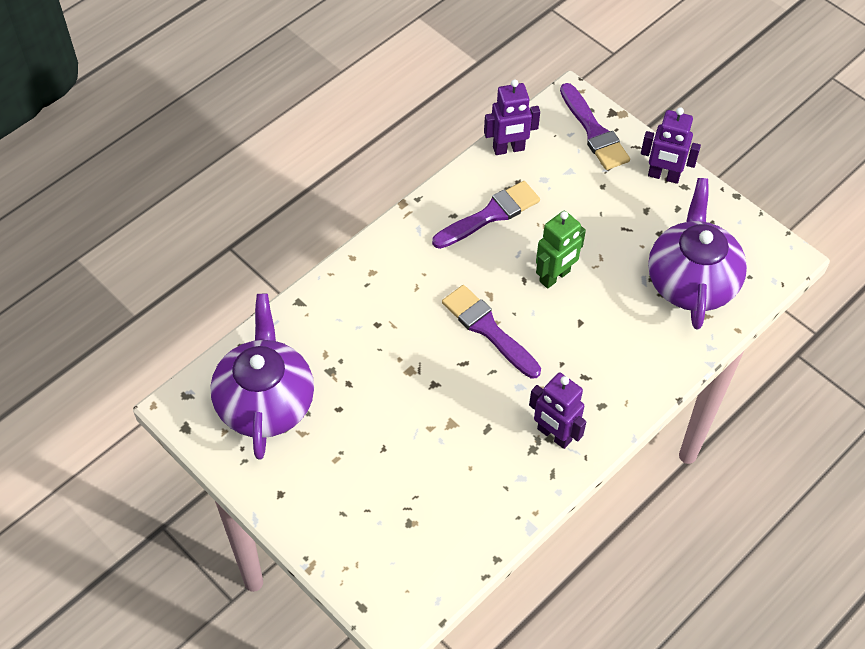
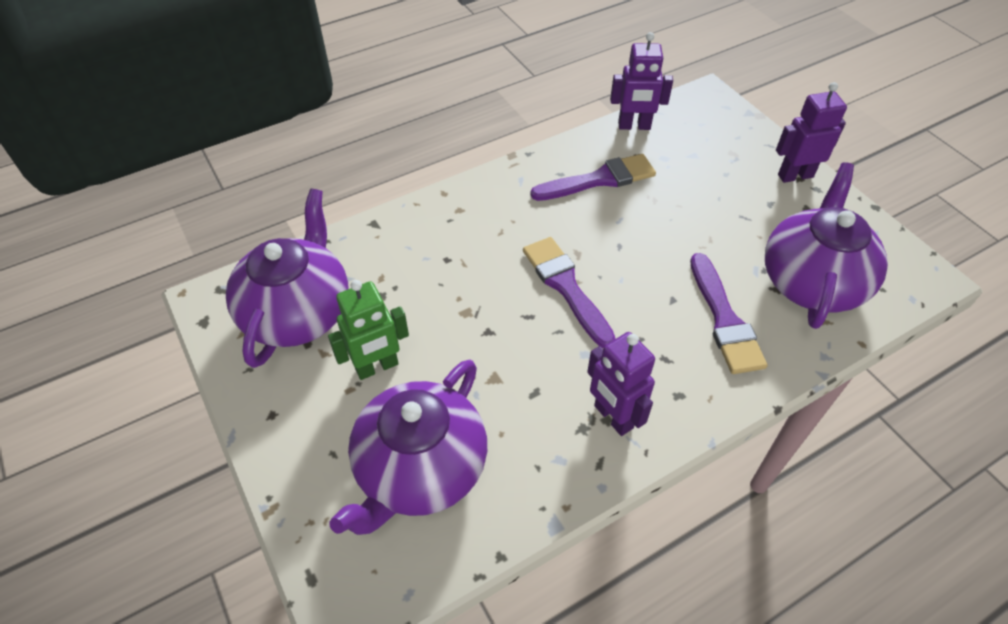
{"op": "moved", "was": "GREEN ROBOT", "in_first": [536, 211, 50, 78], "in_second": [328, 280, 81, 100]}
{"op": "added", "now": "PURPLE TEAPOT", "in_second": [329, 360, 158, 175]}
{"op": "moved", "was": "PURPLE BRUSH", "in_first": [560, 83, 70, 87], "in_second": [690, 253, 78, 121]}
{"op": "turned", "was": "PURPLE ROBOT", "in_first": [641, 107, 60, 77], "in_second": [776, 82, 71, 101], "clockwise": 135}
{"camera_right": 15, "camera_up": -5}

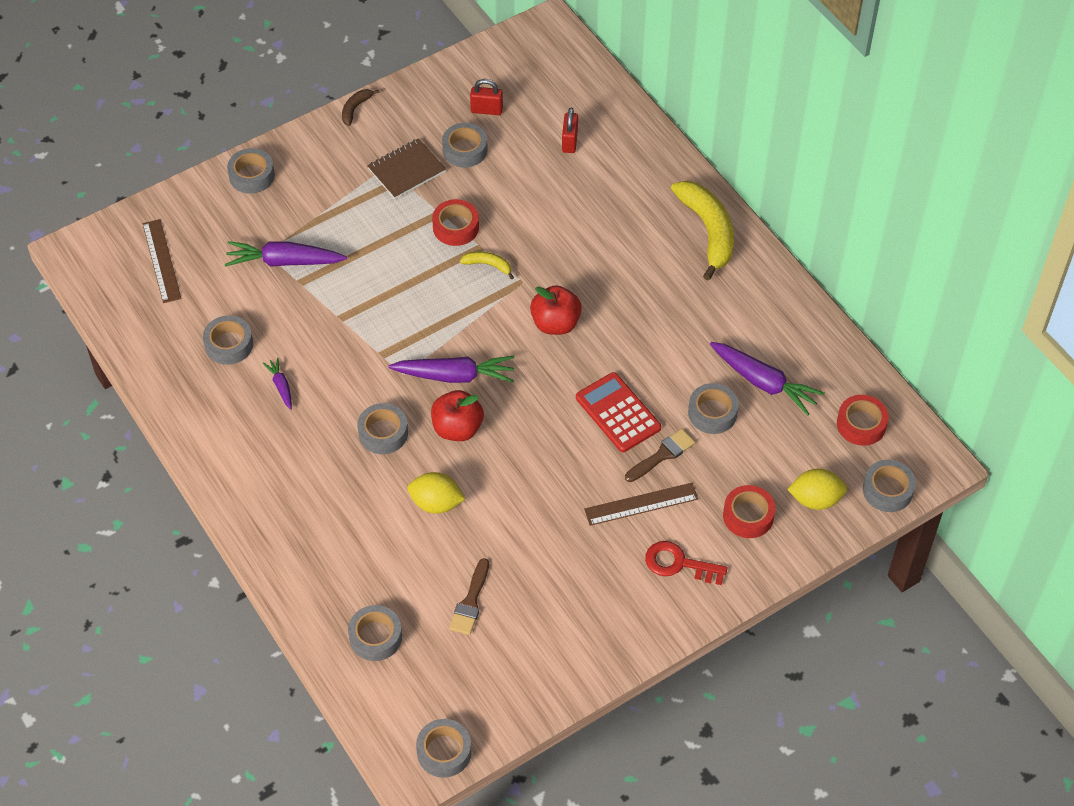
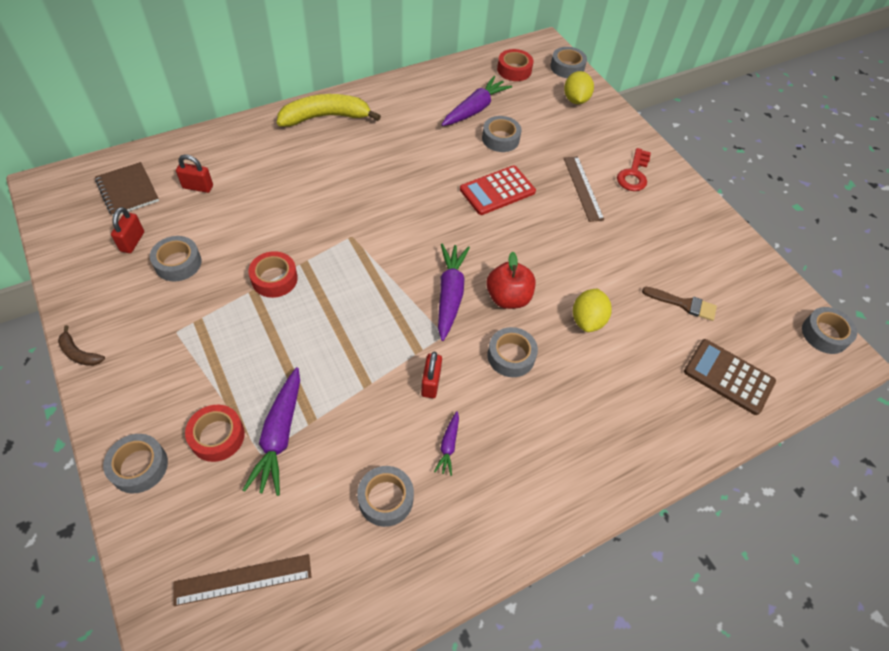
{"op": "moved", "was": "BROWN NOTEBOOK", "in_first": [367, 138, 79, 61], "in_second": [95, 162, 64, 54]}
{"op": "moved", "was": "RED TAPE", "in_first": [723, 485, 53, 53], "in_second": [185, 405, 60, 57]}
{"op": "added", "now": "RED PADLOCK", "in_second": [421, 352, 21, 46]}
{"op": "turned", "was": "PURPLE CARROT", "in_first": [263, 358, 29, 52], "in_second": [434, 411, 25, 65], "clockwise": -60}
{"op": "replaced", "was": "GREY TAPE", "now": "BROWN CALCULATOR", "in_first": [348, 605, 54, 56], "in_second": [684, 339, 92, 76]}
{"op": "removed", "was": "YELLOW BANANA", "in_first": [460, 251, 54, 29]}
{"op": "removed", "was": "RED APPLE", "in_first": [530, 285, 52, 50]}
{"op": "removed", "was": "BROWN BRUSH", "in_first": [625, 429, 70, 53]}
{"camera_right": -90, "camera_up": 0}

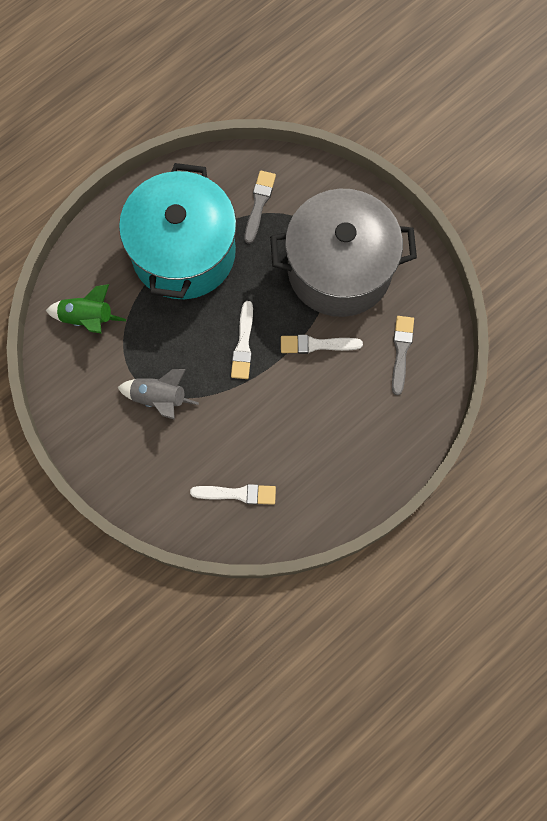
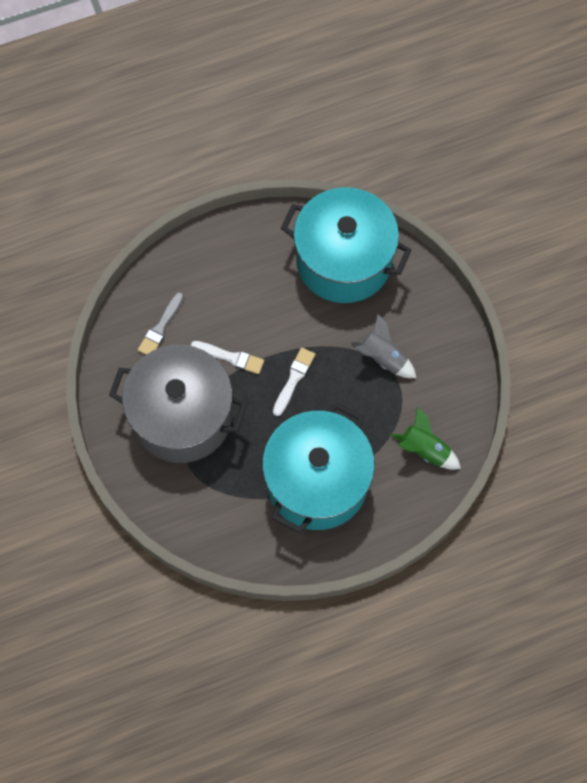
{"op": "replaced", "was": "WHITE BRUSH", "now": "TURQUOISE POT", "in_first": [190, 484, 86, 21], "in_second": [281, 187, 130, 116]}
{"op": "removed", "was": "GREY BRUSH", "in_first": [244, 171, 32, 73]}
{"camera_right": -160, "camera_up": -5}

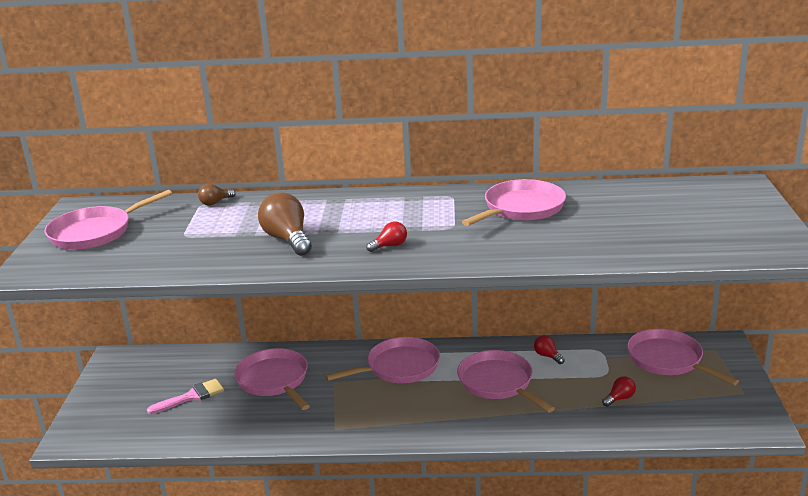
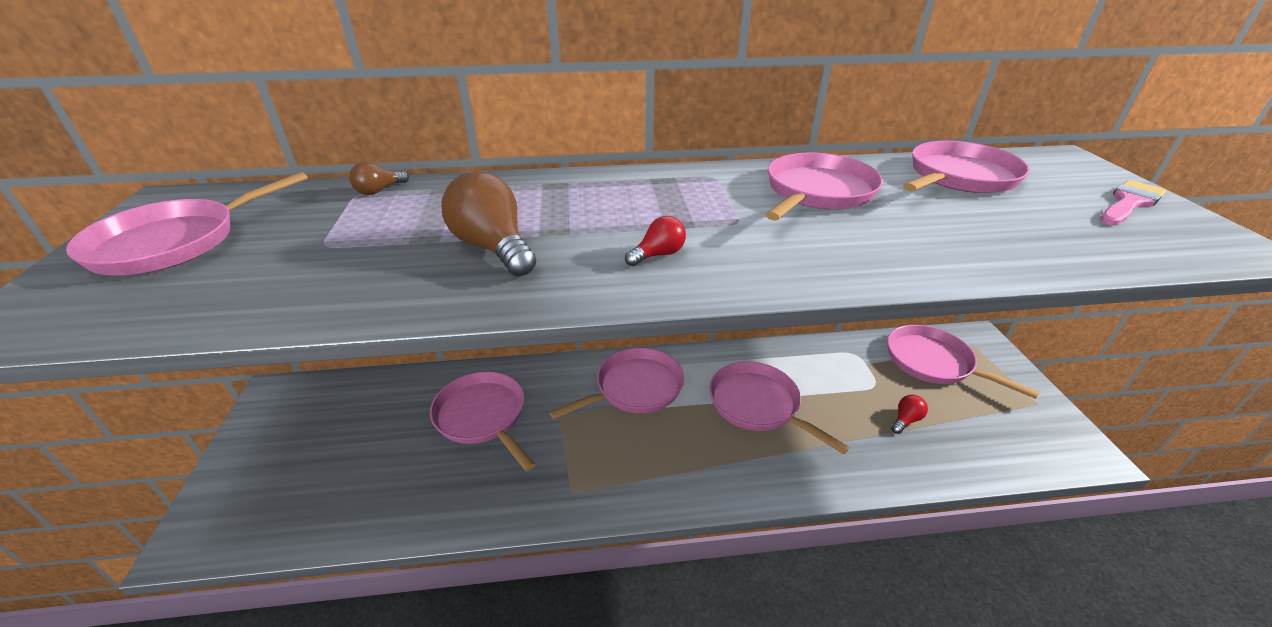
{"op": "added", "now": "PINK PAN", "in_second": [903, 141, 127, 52]}
{"op": "moved", "was": "PINK BRUSH", "in_first": [147, 379, 77, 35], "in_second": [1100, 180, 66, 45]}
{"op": "removed", "was": "RED LIGHT BULB", "in_first": [534, 335, 31, 29]}
{"camera_right": -10, "camera_up": 10}

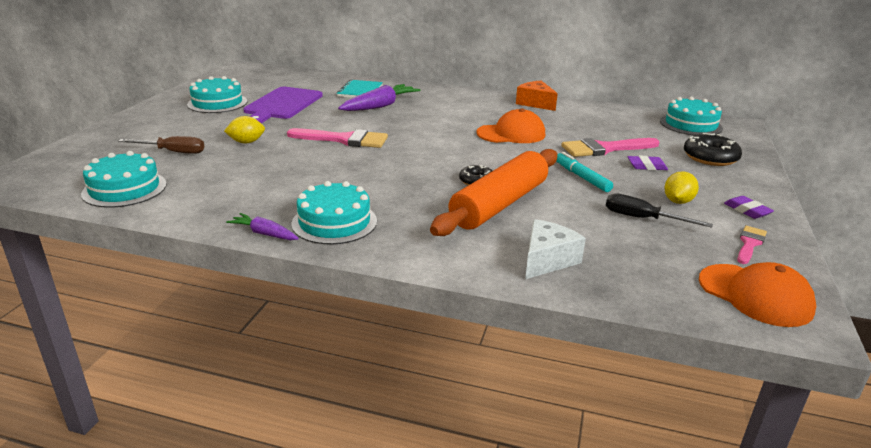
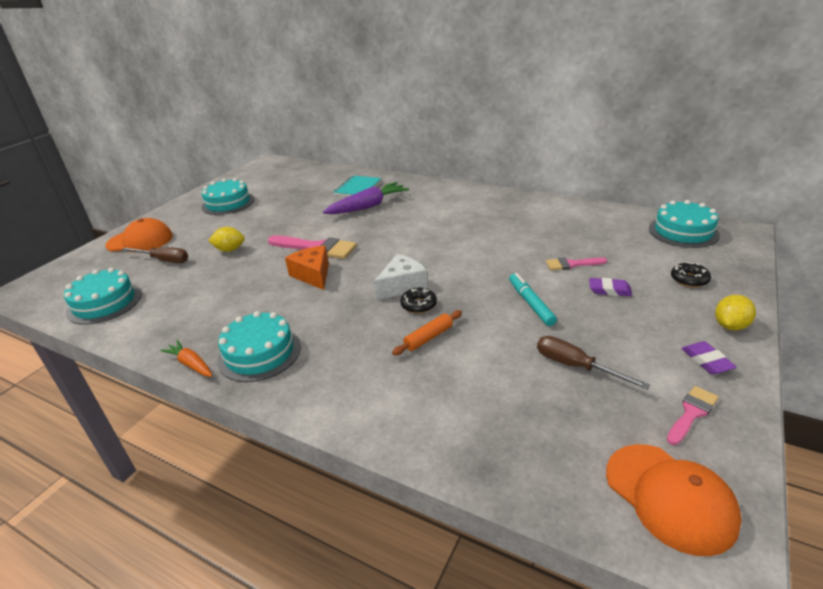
{"op": "moved", "was": "ORANGE CAP", "in_first": [476, 108, 69, 35], "in_second": [105, 218, 68, 34]}
{"op": "recoloured", "was": "PURPLE CARROT", "now": "ORANGE CARROT", "in_first": [226, 213, 73, 27], "in_second": [160, 340, 52, 37]}
{"op": "moved", "was": "ORANGE CHEESE", "in_first": [516, 81, 42, 30], "in_second": [285, 245, 44, 45]}
{"op": "moved", "was": "WHITE CHEESE", "in_first": [525, 219, 61, 60], "in_second": [374, 254, 54, 46]}
{"op": "resized", "was": "ORANGE ROLLING PIN", "in_first": [430, 149, 127, 87], "in_second": [392, 310, 70, 45], "ratio": 0.41}
{"op": "recoloured", "was": "BLACK SCREWDRIVER", "now": "BROWN SCREWDRIVER", "in_first": [606, 193, 107, 35], "in_second": [537, 336, 113, 54]}
{"op": "resized", "was": "PINK BRUSH", "in_first": [562, 138, 98, 19], "in_second": [546, 257, 61, 13], "ratio": 0.56}
{"op": "resized", "was": "BLACK DONUT", "in_first": [684, 133, 58, 33], "in_second": [671, 262, 40, 25], "ratio": 0.6}
{"op": "moved", "was": "YELLOW LEMON", "in_first": [664, 171, 35, 33], "in_second": [715, 295, 41, 36]}
{"op": "removed", "was": "PURPLE CUTTING BOARD", "in_first": [243, 87, 80, 36]}
{"camera_right": 15, "camera_up": 5}

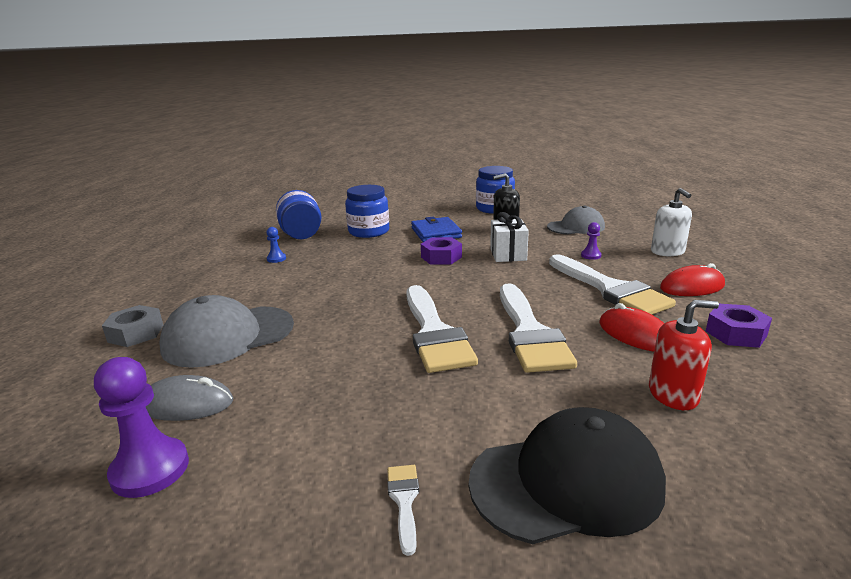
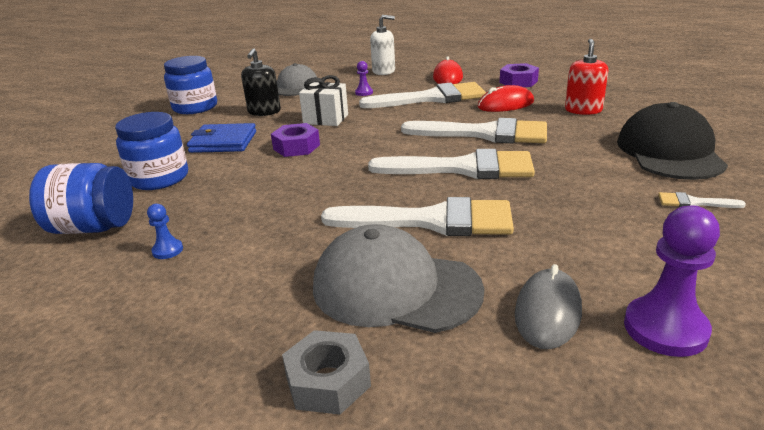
{"op": "turned", "was": "GREY CAP", "in_first": [159, 295, 135, 73], "in_second": [313, 224, 171, 109], "clockwise": 120}
{"op": "added", "now": "WHITE BRUSH", "in_second": [321, 197, 193, 39]}
{"camera_right": -70, "camera_up": 5}

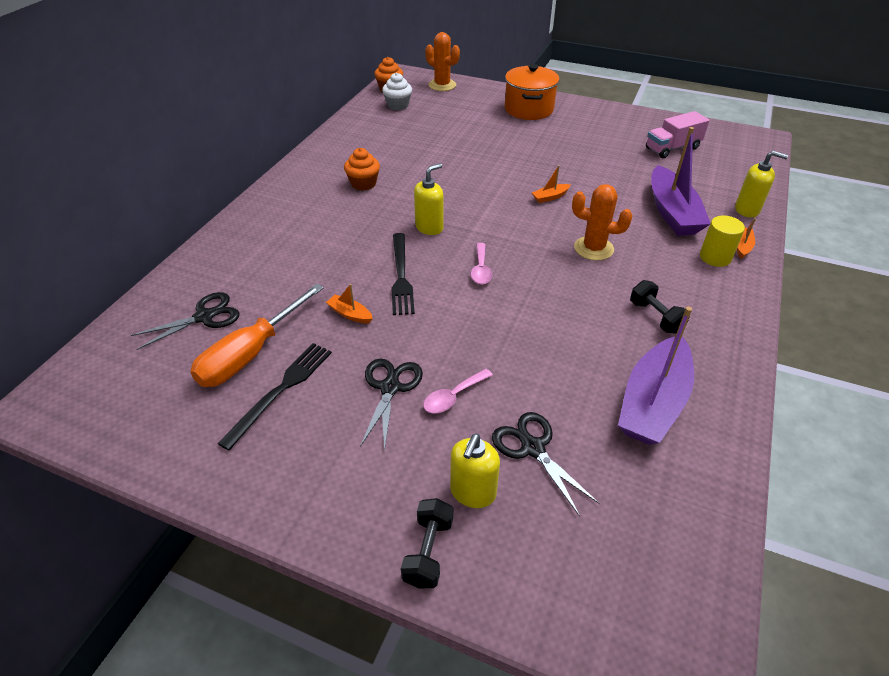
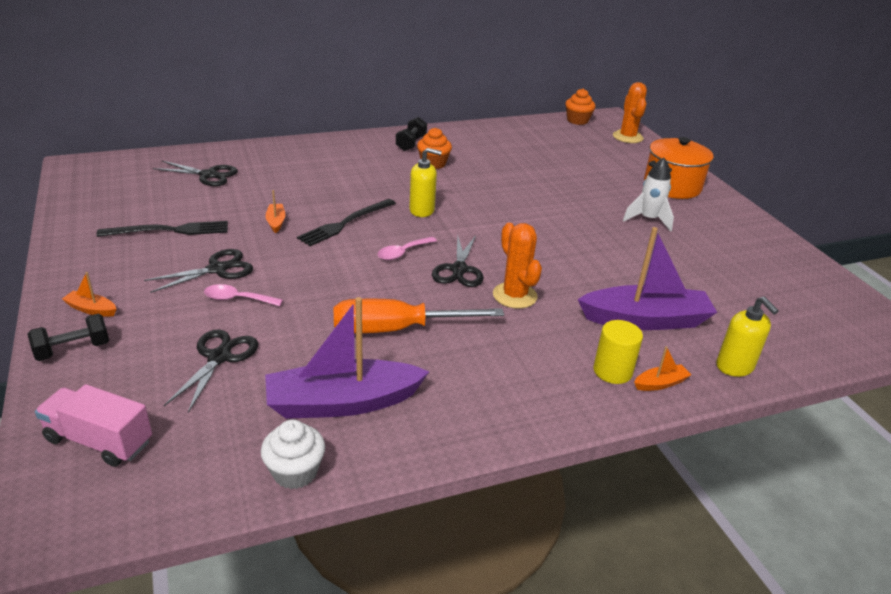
{"op": "moved", "was": "PINK TRUCK", "in_first": [646, 111, 63, 47], "in_second": [35, 384, 117, 83]}
{"op": "moved", "was": "ORANGE BOAT", "in_first": [532, 165, 39, 38], "in_second": [62, 272, 54, 45]}
{"op": "moved", "was": "WHITE CUPCAKE", "in_first": [382, 73, 30, 37], "in_second": [261, 420, 64, 69]}
{"op": "moved", "was": "ORANGE SCREWDRIVER", "in_first": [190, 284, 134, 103], "in_second": [334, 299, 170, 34]}
{"op": "moved", "was": "BLACK DUMBBELL", "in_first": [630, 280, 60, 53], "in_second": [396, 117, 31, 34]}
{"op": "added", "now": "BLACK SCISSORS", "in_second": [432, 235, 52, 52]}
{"op": "turned", "was": "PURPLE BOAT", "in_first": [651, 127, 59, 109], "in_second": [578, 227, 139, 103], "clockwise": -135}
{"op": "added", "now": "WHITE ROCKET", "in_second": [623, 158, 51, 74]}
{"op": "removed", "was": "YELLOW SOAP DISPENSER", "in_first": [450, 434, 50, 74]}
{"camera_right": 45, "camera_up": -10}

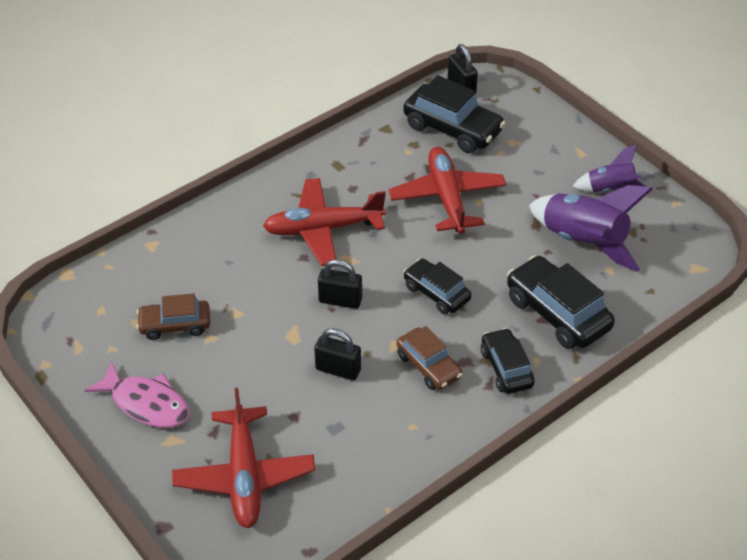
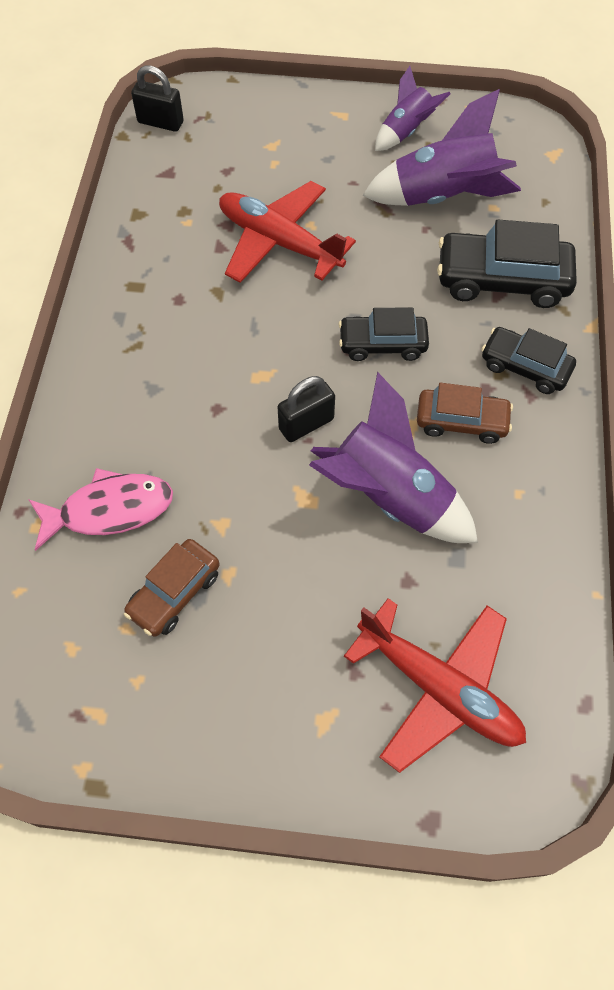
{"op": "moved", "was": "PINK FISH", "in_first": [84, 361, 105, 67], "in_second": [28, 468, 145, 83]}
{"op": "replaced", "was": "BLACK PADLOCK", "now": "PURPLE ROCKET", "in_first": [314, 328, 47, 53], "in_second": [309, 372, 169, 171]}
{"op": "removed", "was": "RED PLANE", "in_first": [263, 178, 123, 88]}
{"op": "removed", "was": "BLACK CAR", "in_first": [403, 75, 103, 78]}
{"camera_right": -45, "camera_up": 15}

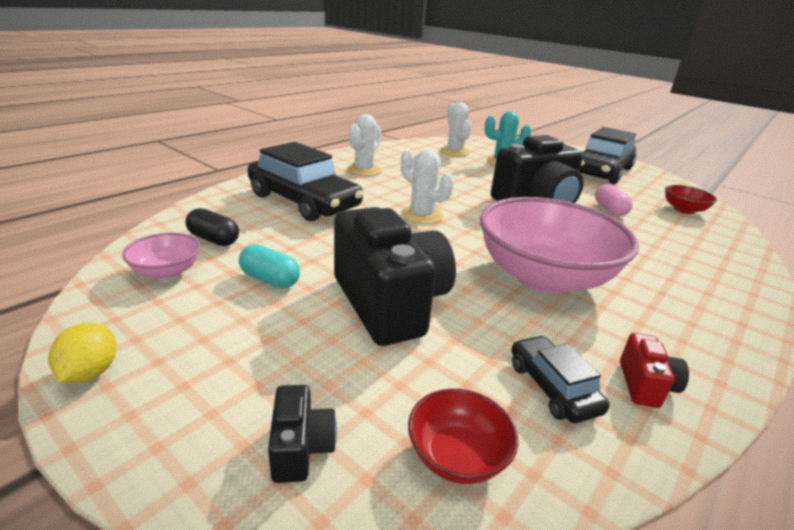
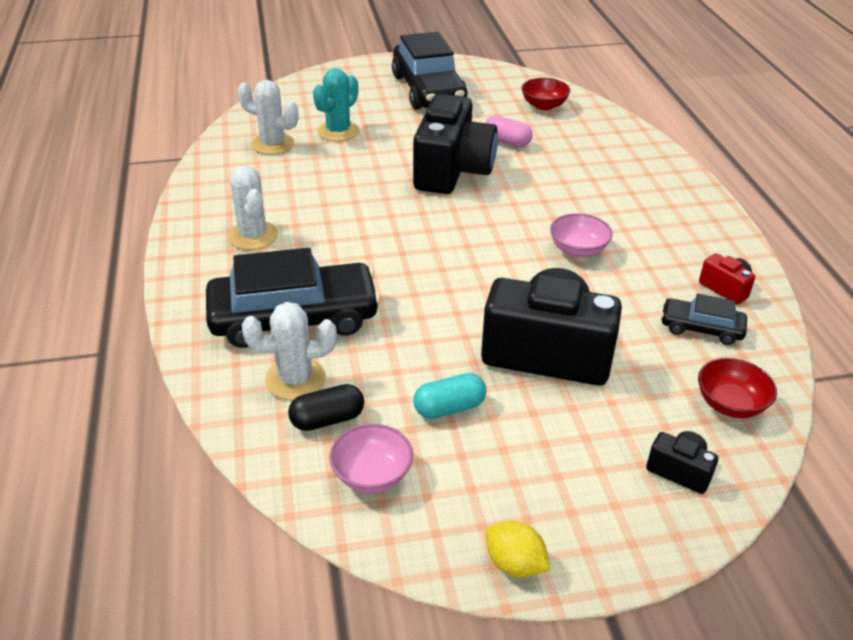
{"op": "moved", "was": "WHITE CACTUS", "in_first": [401, 149, 53, 75], "in_second": [242, 302, 95, 98]}
{"op": "resized", "was": "PINK BOWL", "in_first": [480, 197, 159, 96], "in_second": [550, 213, 63, 44], "ratio": 0.44}
{"camera_right": -50, "camera_up": 10}

